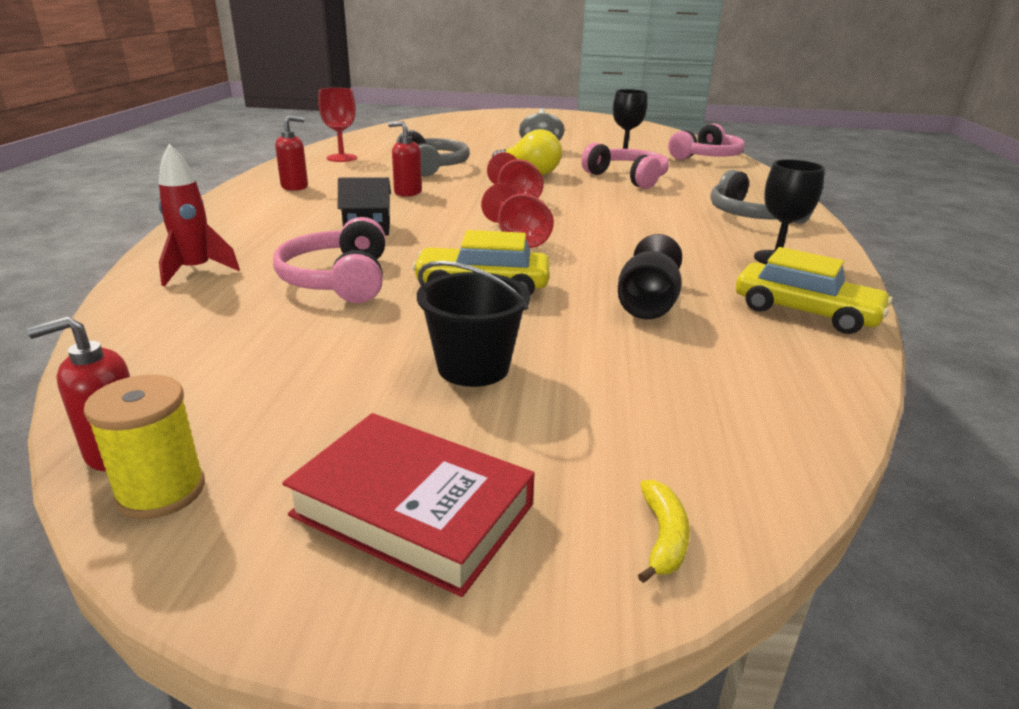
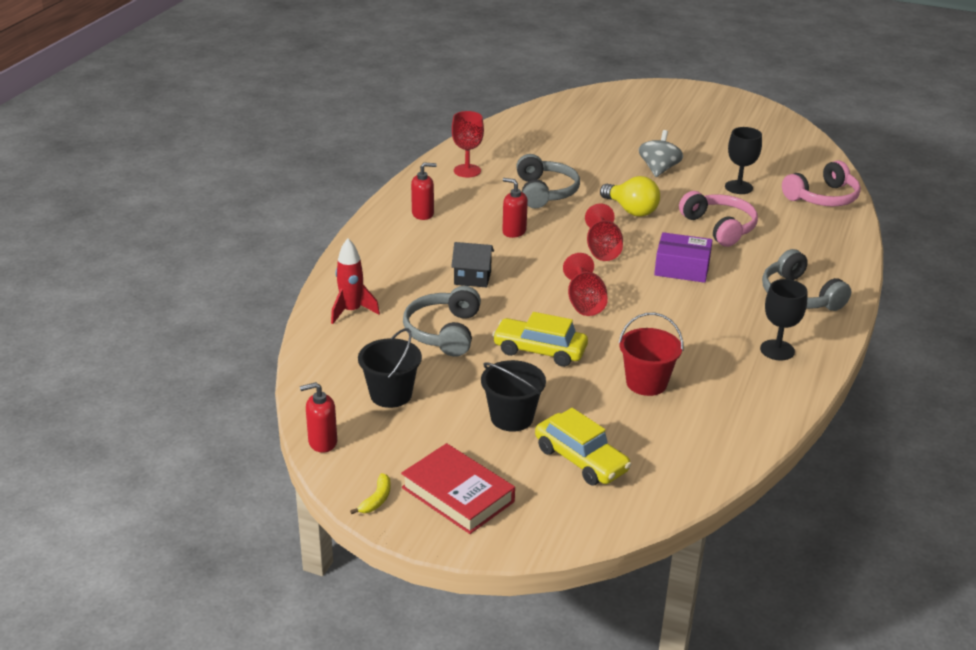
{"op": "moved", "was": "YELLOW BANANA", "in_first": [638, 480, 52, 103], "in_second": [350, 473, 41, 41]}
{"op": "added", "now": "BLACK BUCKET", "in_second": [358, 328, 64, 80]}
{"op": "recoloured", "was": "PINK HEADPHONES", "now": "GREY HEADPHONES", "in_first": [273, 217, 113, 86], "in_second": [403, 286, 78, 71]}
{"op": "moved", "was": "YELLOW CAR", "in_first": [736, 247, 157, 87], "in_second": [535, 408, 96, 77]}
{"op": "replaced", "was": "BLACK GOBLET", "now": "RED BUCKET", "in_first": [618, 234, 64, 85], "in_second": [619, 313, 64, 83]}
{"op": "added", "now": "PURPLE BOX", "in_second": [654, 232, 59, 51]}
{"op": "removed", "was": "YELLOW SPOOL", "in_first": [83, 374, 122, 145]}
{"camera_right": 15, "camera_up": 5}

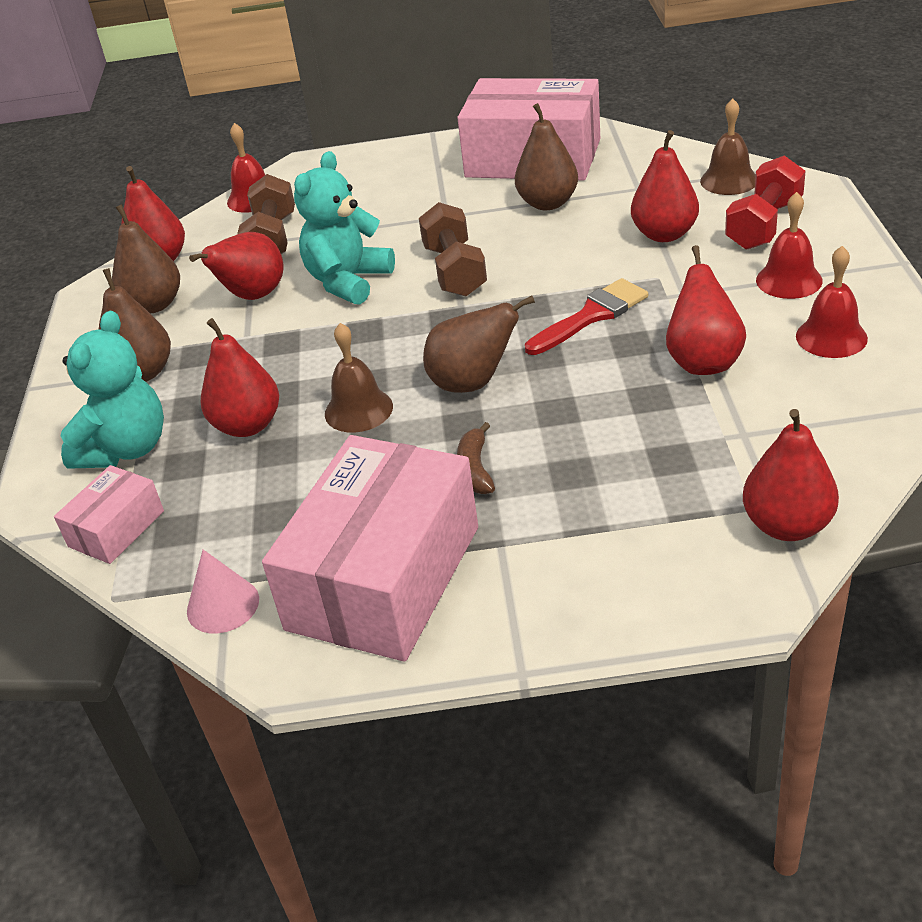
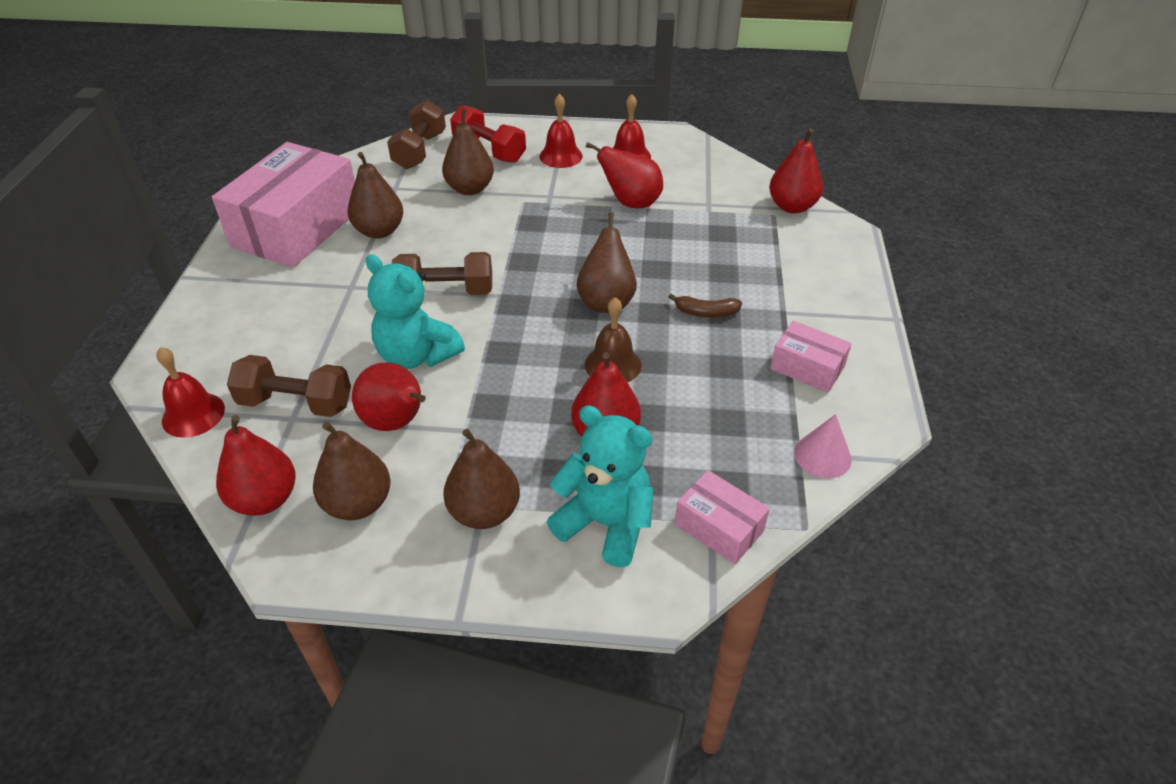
{"op": "replaced", "was": "BROWN BELL", "now": "BROWN DUMBBELL", "in_first": [700, 98, 56, 97], "in_second": [387, 100, 59, 69]}
{"op": "recoloured", "was": "RED PEAR", "now": "BROWN PEAR", "in_first": [631, 130, 68, 112], "in_second": [442, 109, 52, 86]}
{"op": "resized", "was": "PINK BOX", "in_first": [262, 435, 216, 227], "in_second": [770, 321, 82, 72], "ratio": 0.47}
{"op": "removed", "was": "RED BRUSH", "in_first": [525, 278, 123, 77]}
{"camera_right": -85, "camera_up": 5}

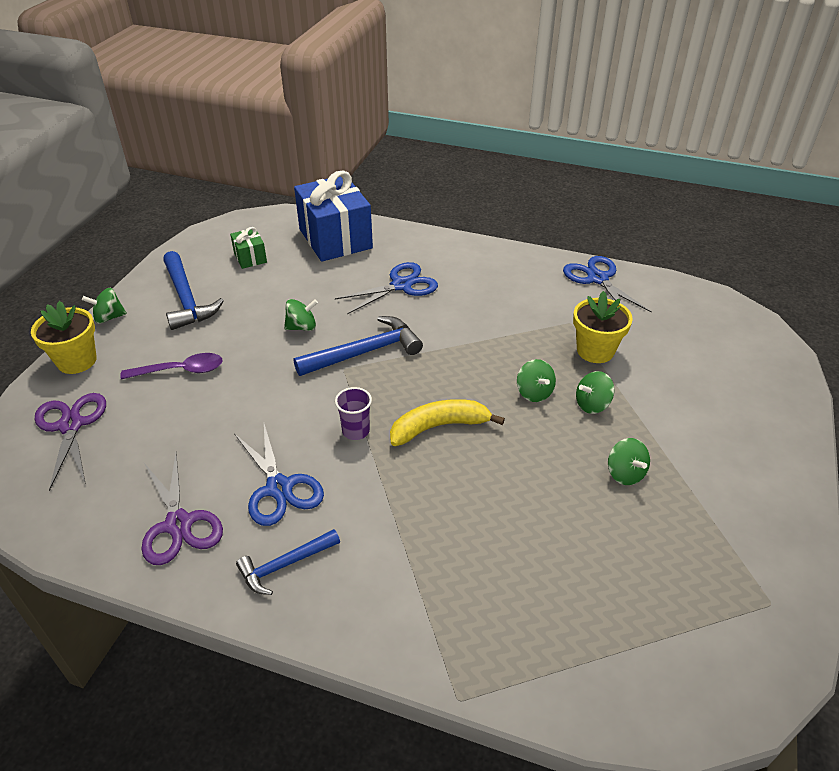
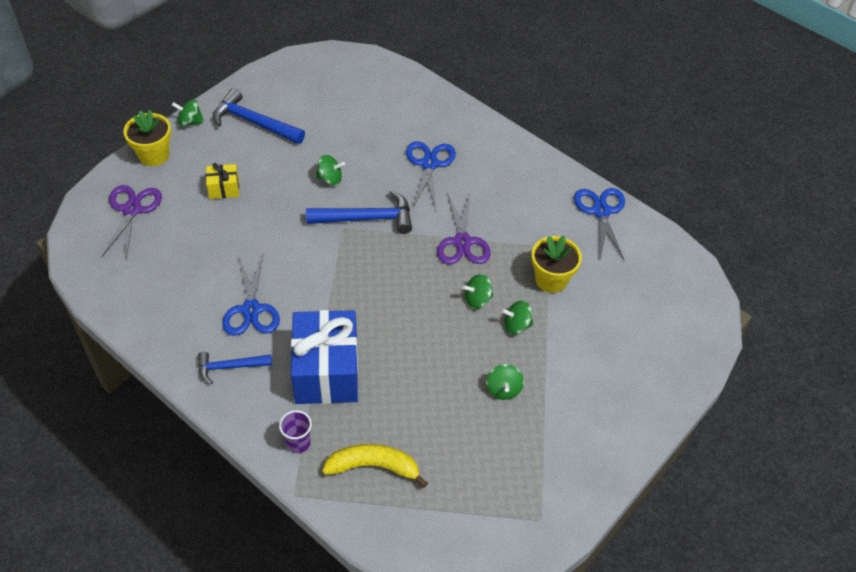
{"op": "replaced", "was": "PURPLE SPOON", "now": "YELLOW GIFT", "in_first": [120, 353, 103, 26], "in_second": [206, 163, 33, 36]}
{"op": "turned", "was": "BLUE HAMMER", "in_first": [163, 251, 61, 79], "in_second": [213, 88, 92, 56], "clockwise": 120}
{"op": "moved", "was": "PURPLE CUP", "in_first": [335, 387, 37, 53], "in_second": [279, 410, 33, 43]}
{"op": "moved", "was": "BLUE GIFT", "in_first": [294, 171, 79, 91], "in_second": [291, 310, 67, 94]}
{"op": "moved", "was": "YELLOW BANANA", "in_first": [390, 399, 115, 47], "in_second": [322, 444, 106, 44]}
{"op": "turned", "was": "BLUE SCISSORS", "in_first": [335, 262, 103, 52], "in_second": [406, 141, 50, 68], "clockwise": -75}
{"op": "moved", "was": "PURPLE SCISSORS", "in_first": [141, 453, 82, 112], "in_second": [437, 192, 54, 72]}
{"op": "turned", "was": "GREEN SPINNING TOP", "in_first": [517, 359, 39, 43], "in_second": [463, 274, 30, 35], "clockwise": 75}
{"op": "removed", "was": "GREEN GIFT", "in_first": [230, 227, 37, 42]}
{"camera_right": 20, "camera_up": 10}

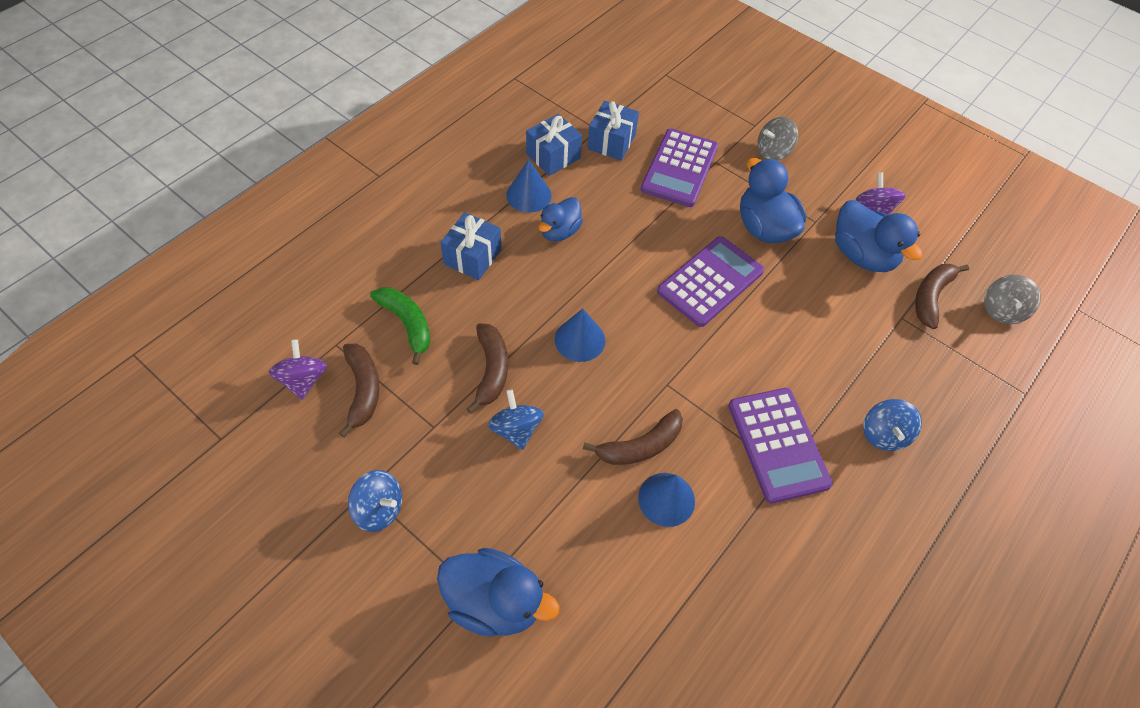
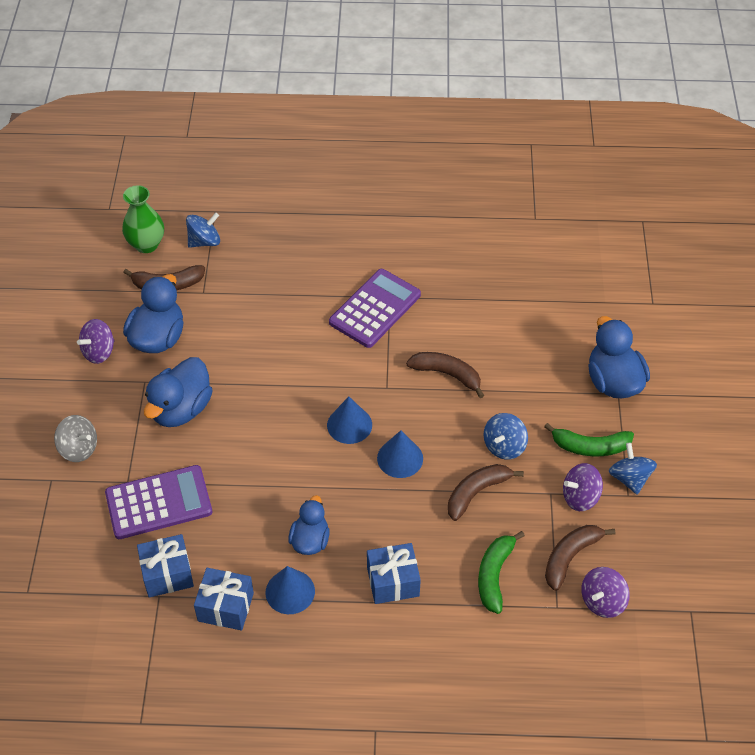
{"op": "replaced", "was": "GREY SPINNING TOP", "now": "GREEN VASE", "in_first": [984, 275, 57, 49], "in_second": [122, 185, 42, 68]}
{"op": "moved", "was": "BLUE SPINNING TOP", "in_first": [863, 399, 59, 52], "in_second": [186, 213, 34, 35]}
{"op": "turned", "was": "BLUE DUCK", "in_first": [539, 197, 44, 44], "in_second": [288, 495, 42, 60], "clockwise": -75}
{"op": "moved", "was": "BLUE CONE", "in_first": [638, 473, 57, 54], "in_second": [327, 397, 45, 47]}
{"op": "added", "now": "GREEN BANANA", "in_second": [544, 423, 90, 33]}
{"op": "added", "now": "PURPLE SPINNING TOP", "in_second": [563, 463, 40, 48]}
{"op": "removed", "was": "PURPLE CALCULATOR", "in_first": [657, 236, 107, 91]}
{"camera_right": -125, "camera_up": -5}

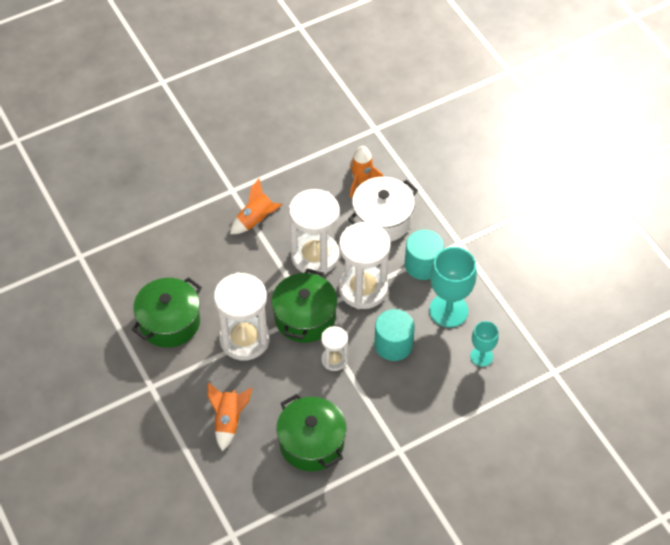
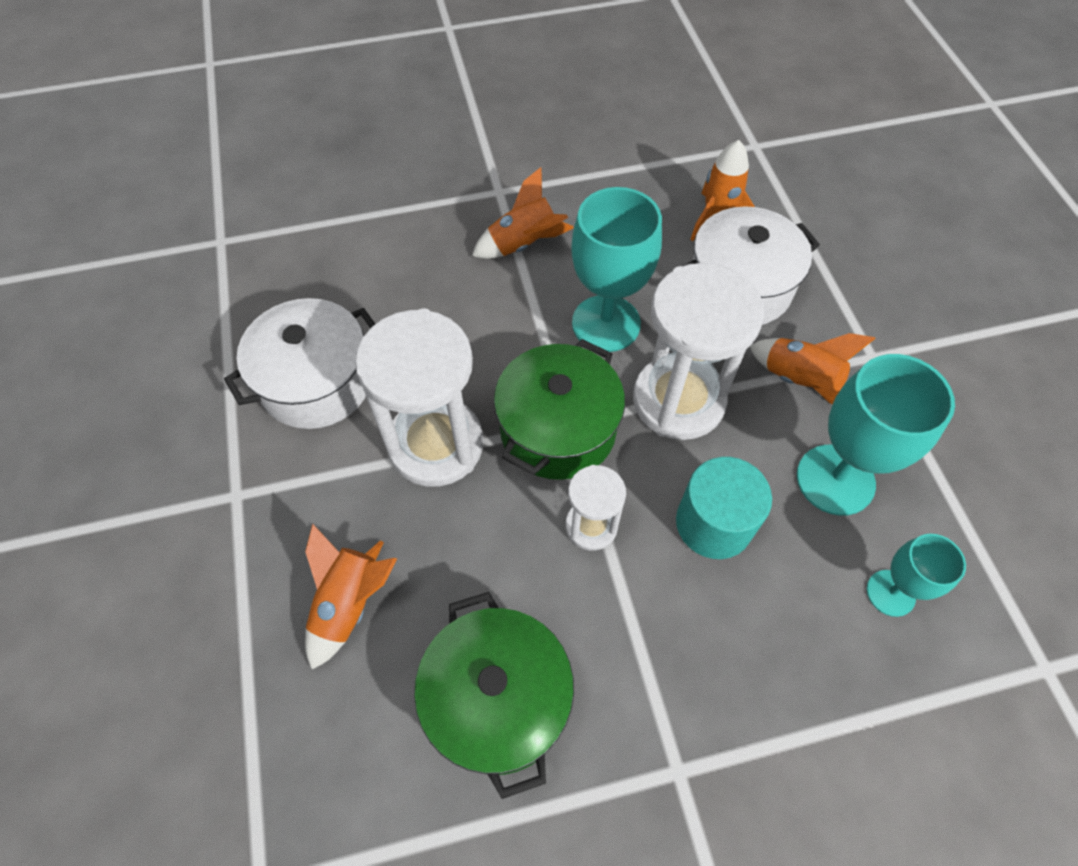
{"op": "recoloured", "was": "GREEN POT", "now": "WHITE POT", "in_first": [131, 277, 71, 71], "in_second": [224, 298, 151, 131]}
{"op": "replaced", "was": "WHITE HOURGLASS", "now": "TURQUOISE GOBLET", "in_first": [289, 189, 51, 86], "in_second": [571, 187, 91, 165]}
{"op": "replaced", "was": "TURQUOISE CYLINDER", "now": "ORANGE ROCKET", "in_first": [405, 230, 39, 50], "in_second": [750, 333, 126, 72]}
{"camera_right": 15, "camera_up": 5}

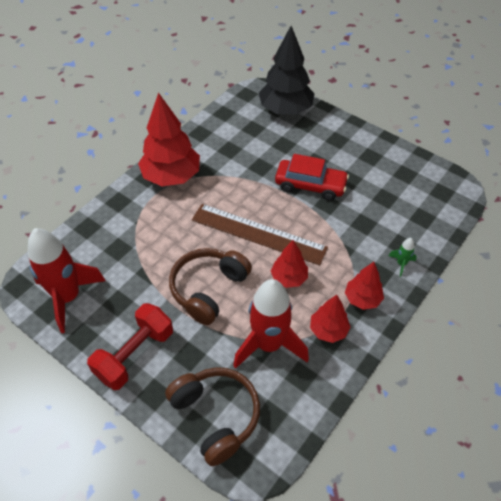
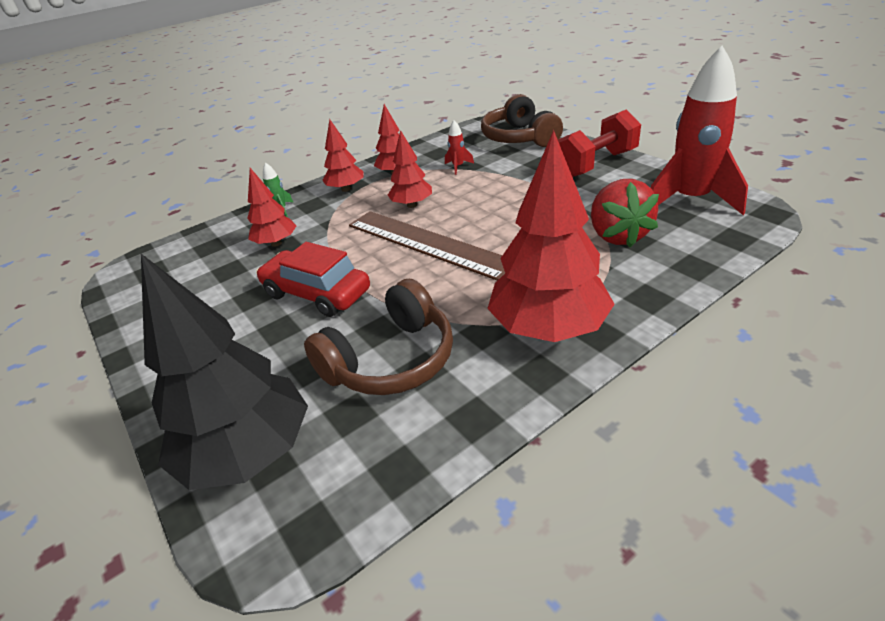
{"op": "added", "now": "RED TREE", "in_second": [247, 168, 49, 79]}
{"op": "moved", "was": "BROWN HEADPHONES", "in_first": [169, 248, 83, 77], "in_second": [304, 279, 149, 116]}
{"op": "resized", "was": "RED ROCKET", "in_first": [233, 279, 76, 90], "in_second": [445, 120, 29, 55], "ratio": 0.4}
{"op": "added", "now": "RED STRAWBERRY", "in_second": [591, 179, 68, 69]}
{"camera_right": -160, "camera_up": -15}

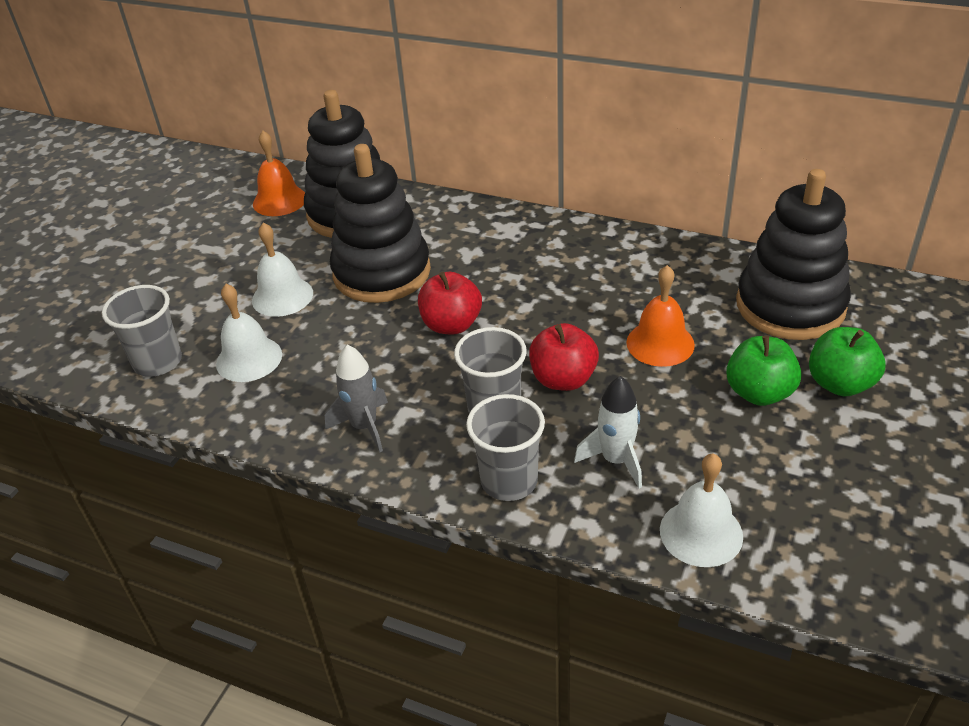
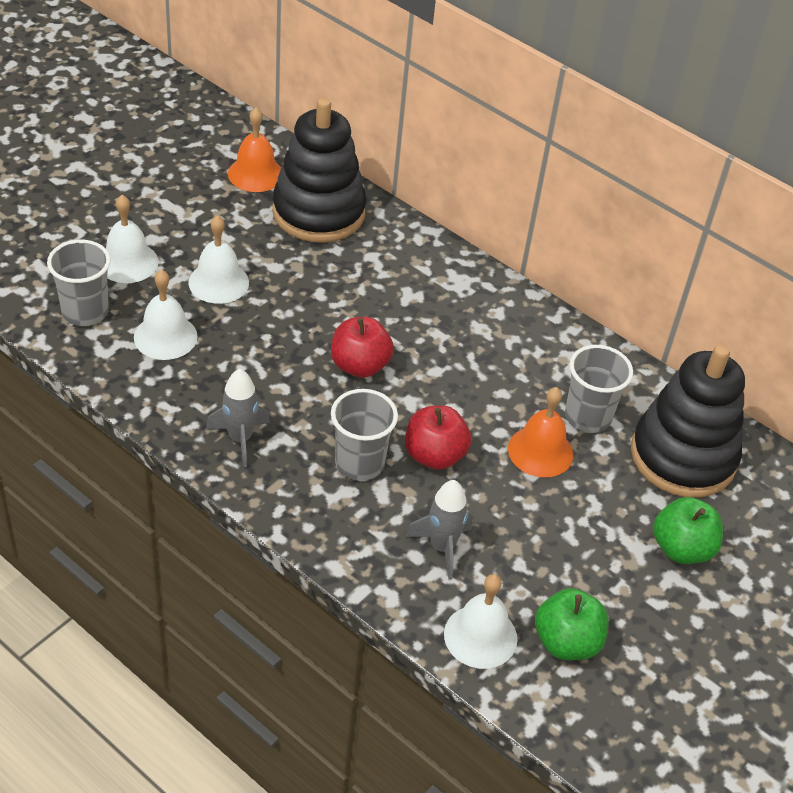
{"op": "added", "now": "WHITE BELL", "in_second": [106, 195, 52, 88]}
{"op": "recoloured", "was": "WHITE ROCKET", "now": "GREY ROCKET", "in_first": [574, 376, 68, 112], "in_second": [405, 480, 67, 100]}
{"op": "moved", "was": "GREEN APPLE", "in_first": [726, 335, 76, 71], "in_second": [535, 588, 74, 72]}
{"op": "moved", "was": "GREY CUP", "in_first": [466, 394, 79, 107], "in_second": [565, 345, 68, 88]}
{"op": "removed", "was": "BLACK STACKING TOY", "in_first": [330, 144, 101, 159]}
{"camera_right": 10, "camera_up": 5}

